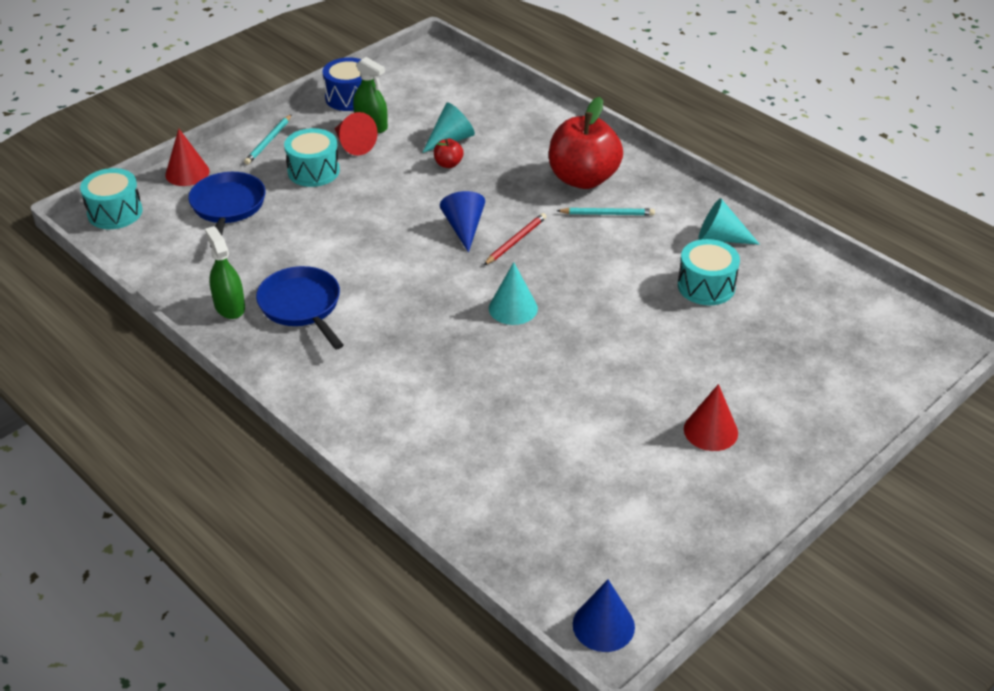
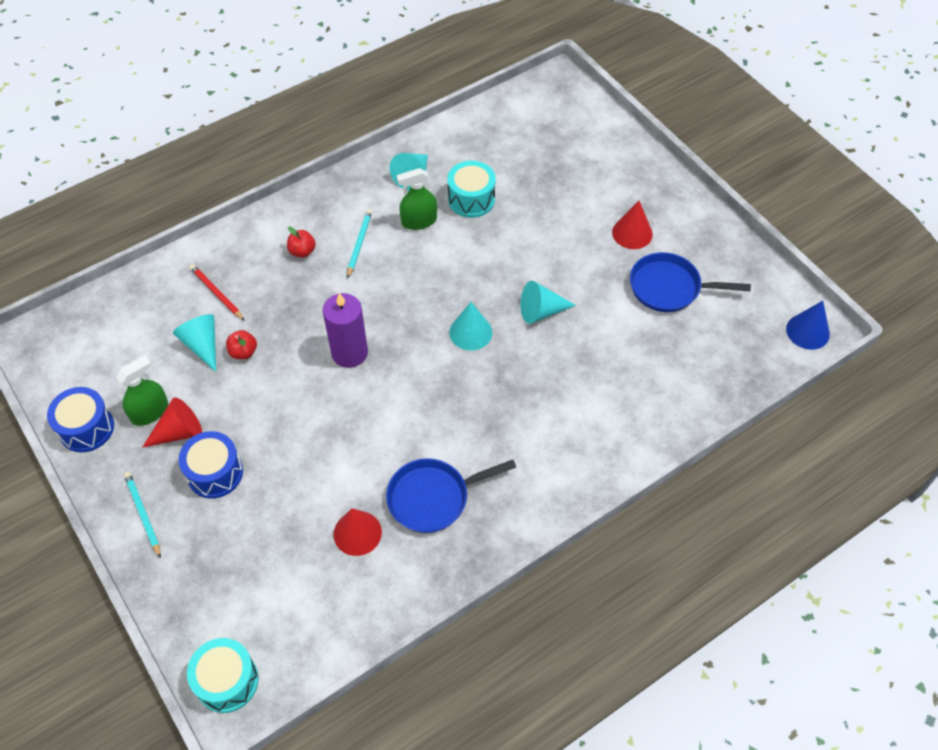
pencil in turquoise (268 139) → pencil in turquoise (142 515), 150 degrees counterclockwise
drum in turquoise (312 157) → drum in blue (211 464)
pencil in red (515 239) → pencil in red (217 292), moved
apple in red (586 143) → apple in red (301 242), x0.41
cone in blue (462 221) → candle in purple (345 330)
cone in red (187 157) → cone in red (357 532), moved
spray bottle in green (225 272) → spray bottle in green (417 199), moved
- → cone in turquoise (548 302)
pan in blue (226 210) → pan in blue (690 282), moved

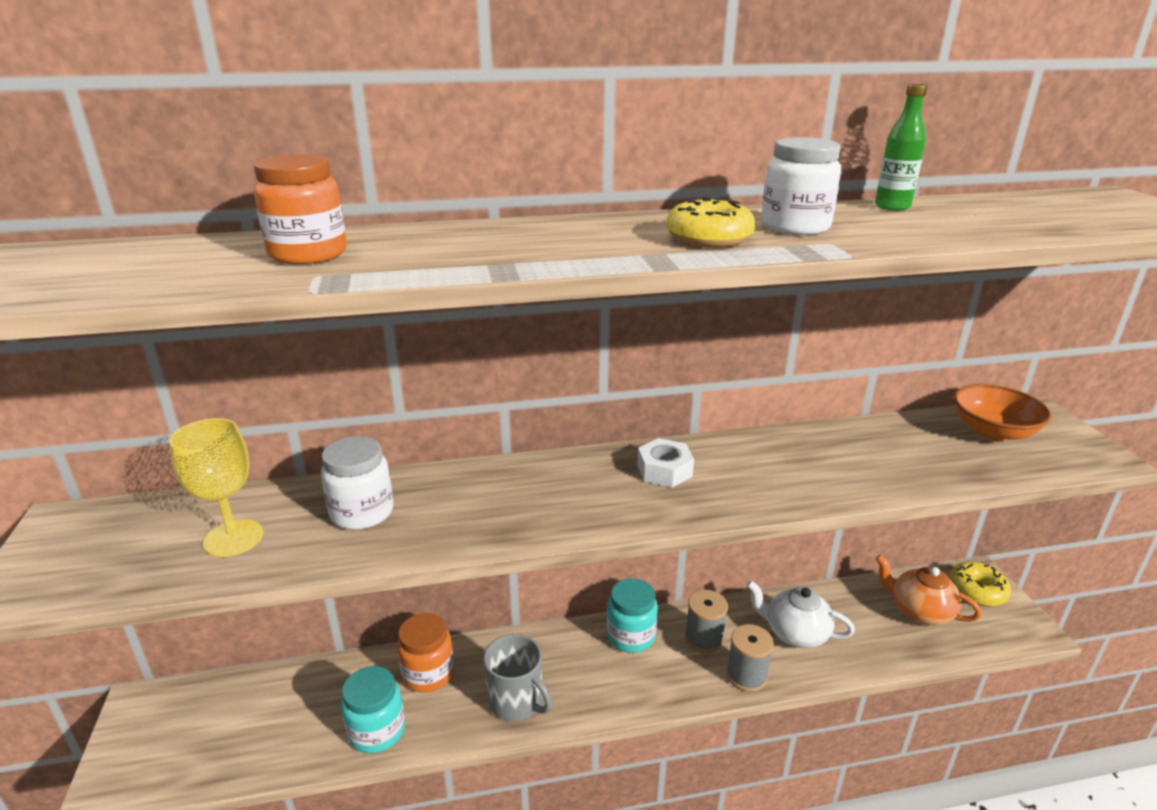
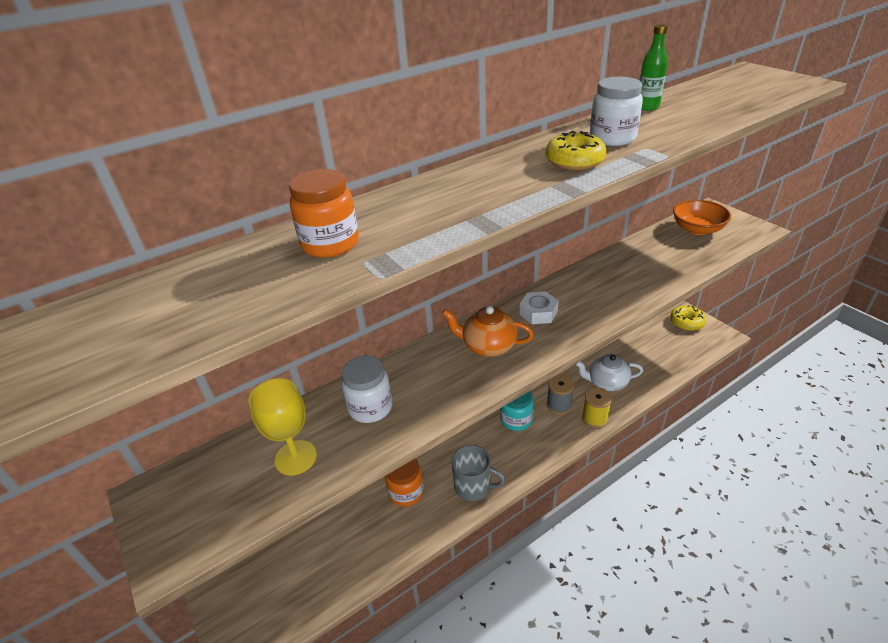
teapot in orange (928 590) → teapot in orange (488 331), moved
spool in grey (750 658) → spool in yellow (597 407)
jar in turquoise (373 709) → -

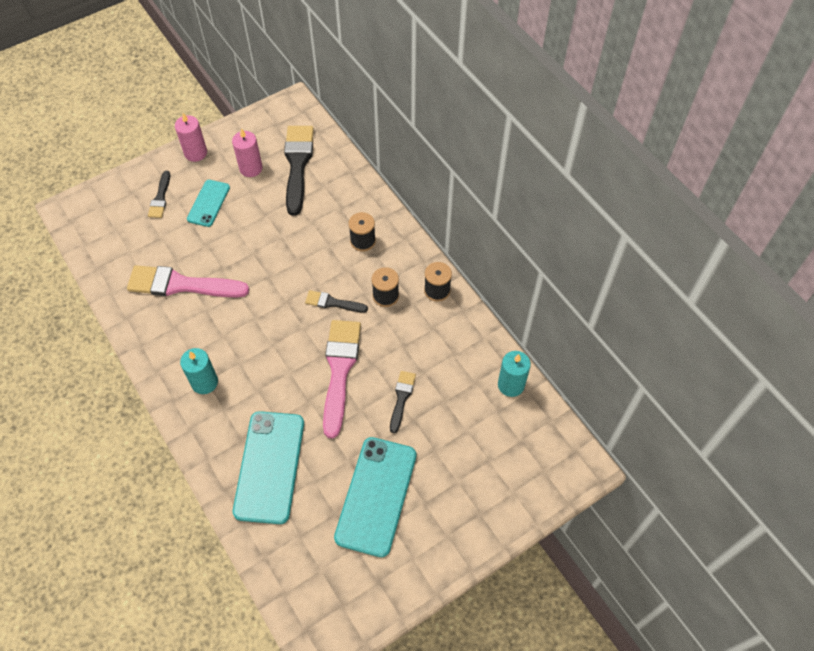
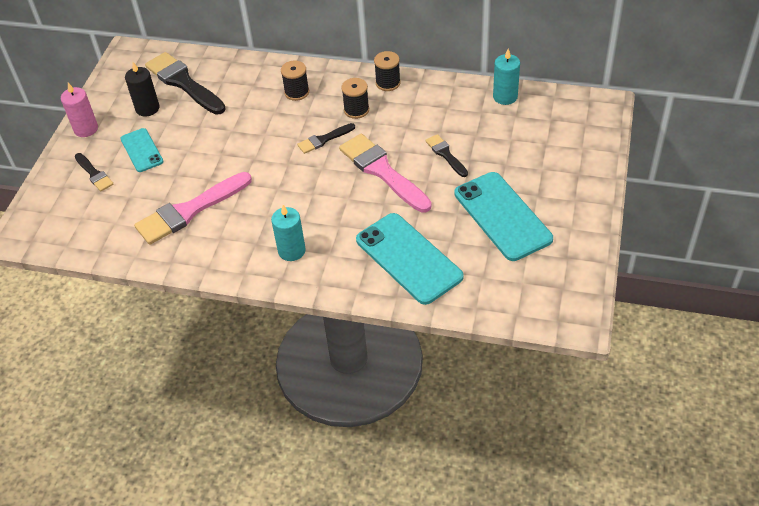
candle in pink (247 152) → candle in black (142 89)

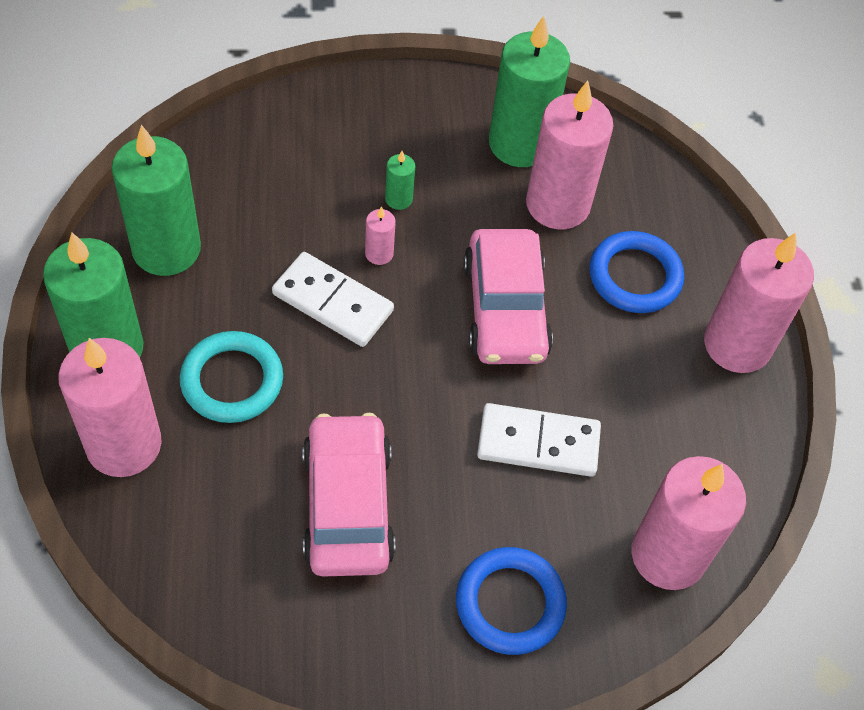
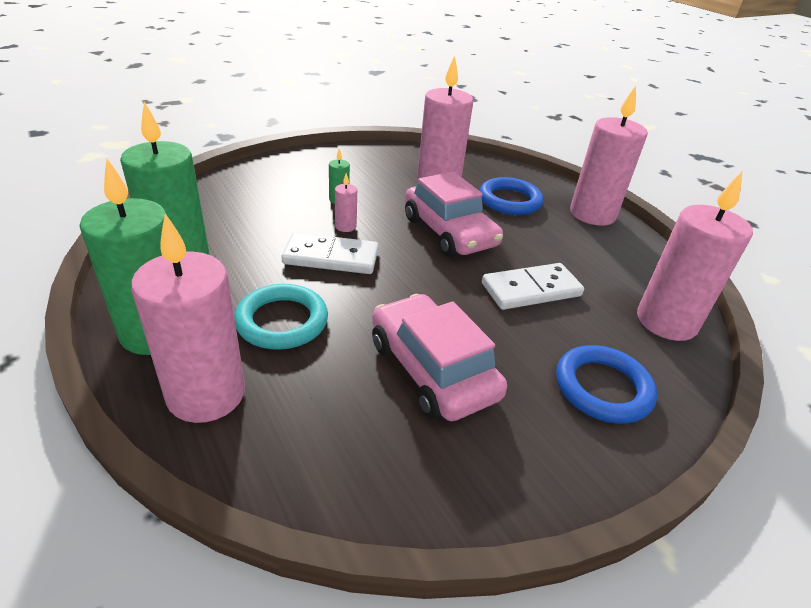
candle in green (529 91) → -

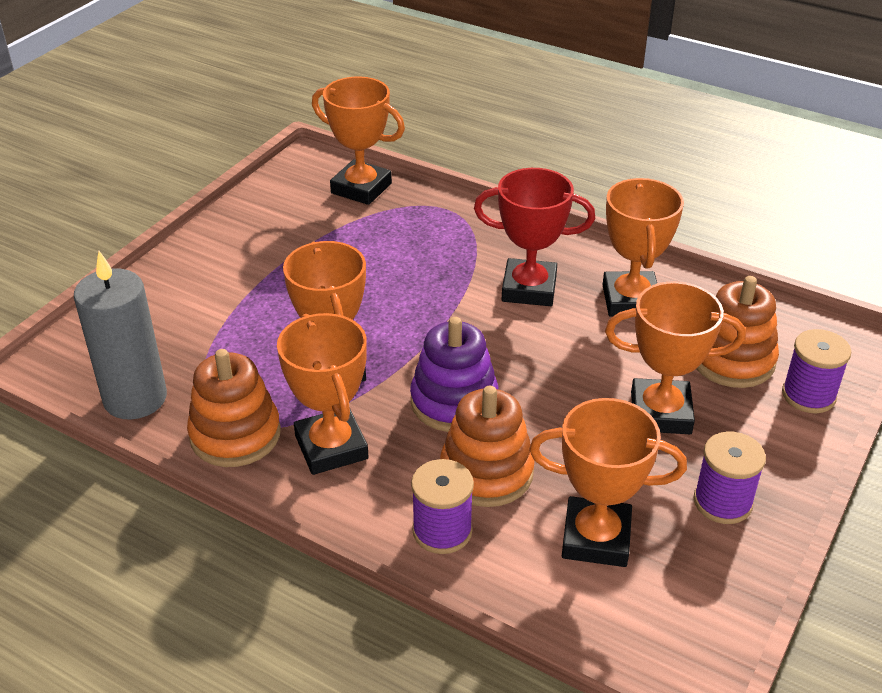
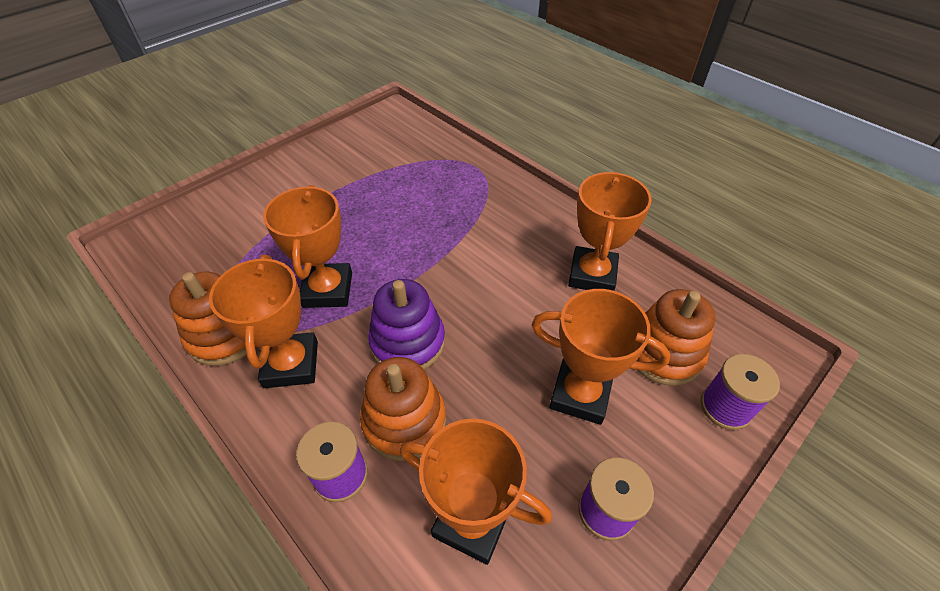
candle in grey (120 335) → -
trophy in orange (358 140) → -
trophy in red (534 237) → -

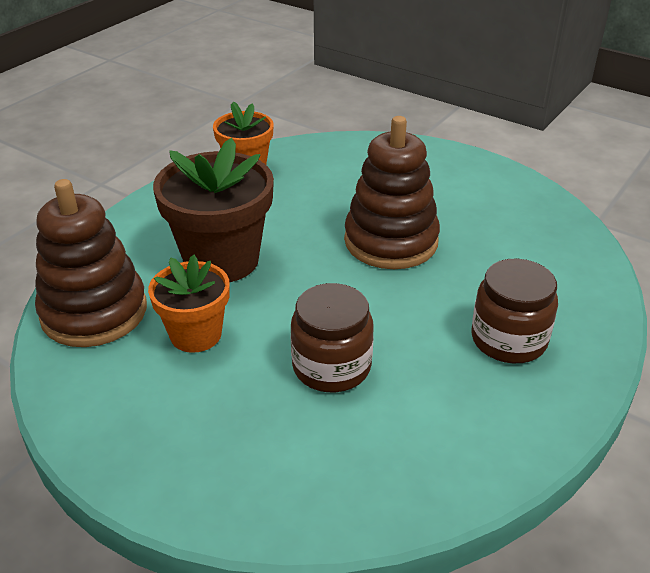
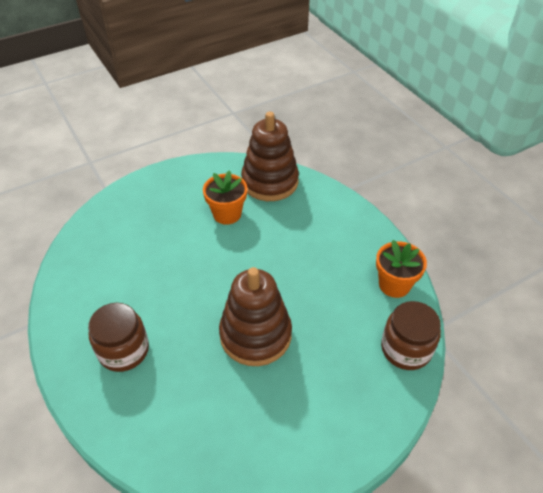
jar in brown (332 337) → jar in brown (411 335), moved
flower pot in brown (213 210) → -

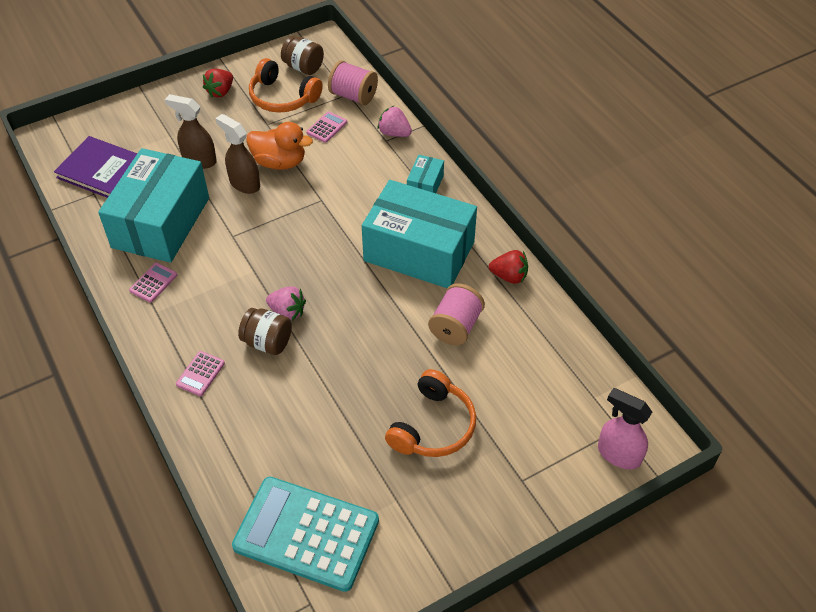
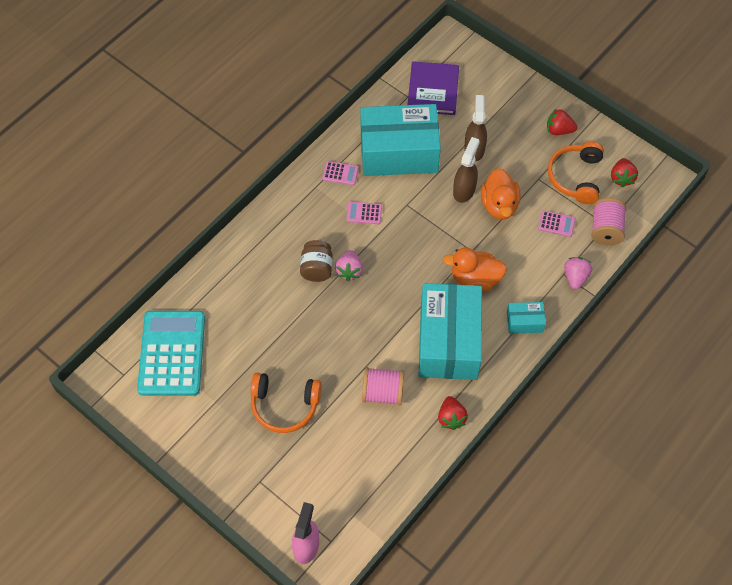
calculator in pink (200 373) → calculator in pink (364 212), moved
- → duck in orange (475 269)
jar in brown (302 55) → strawberry in red (624 172)

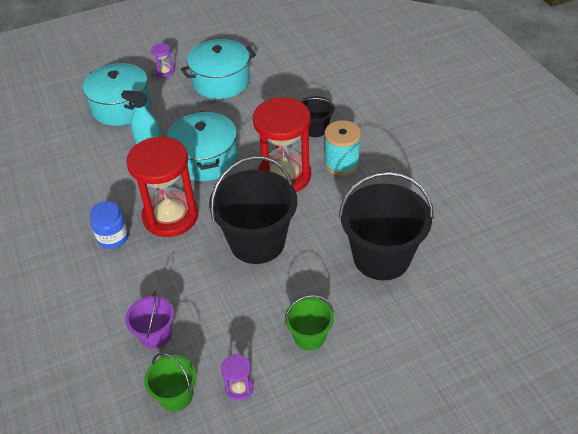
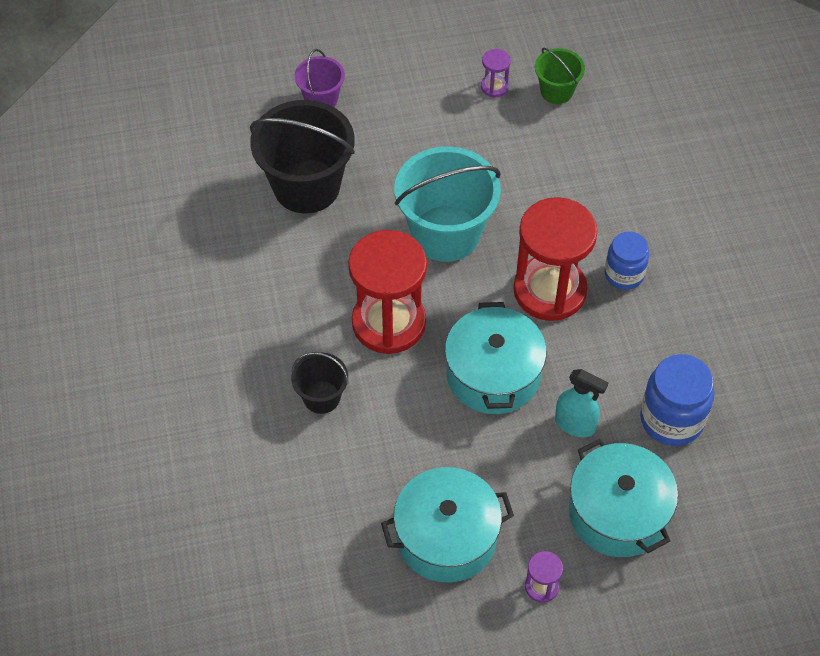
bucket in purple (149 320) → bucket in purple (320 78), moved
bucket in black (253 210) → bucket in turquoise (447 204)
- → jar in blue (677 400)
bucket in green (309 323) → -
spool in turquoise (342 148) → -

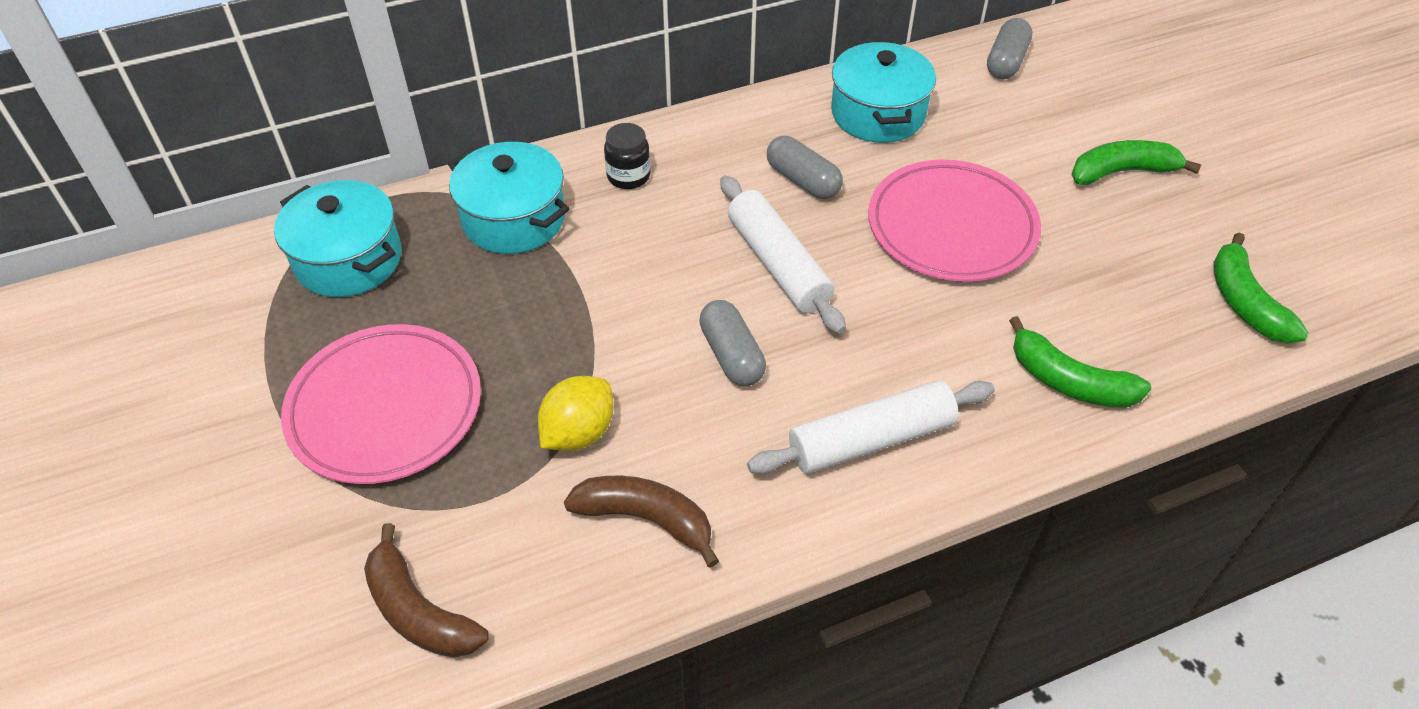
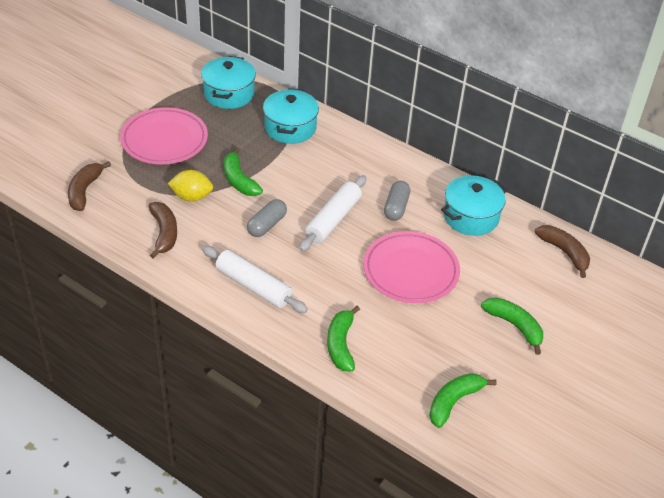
- → banana in green (243 171)
capsule in grey (1010 48) → banana in brown (562 251)
jar in black (627 156) → -

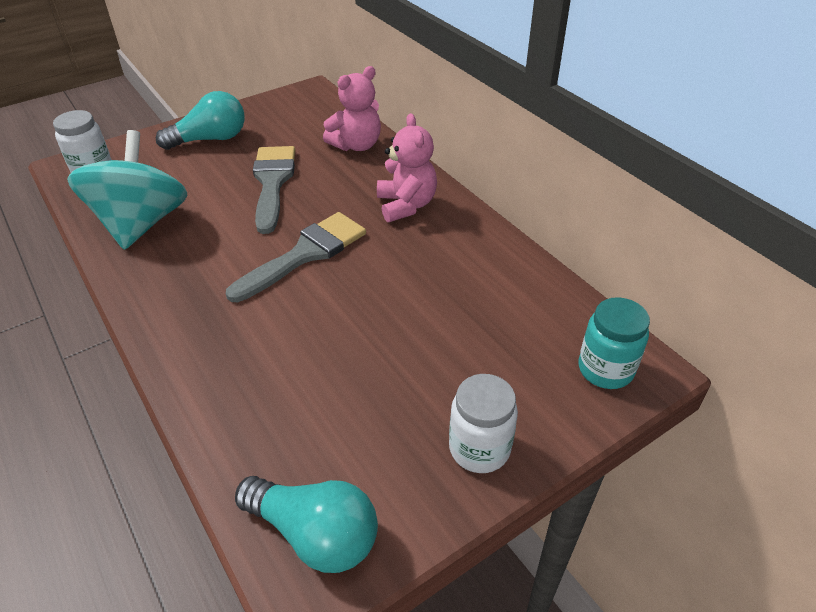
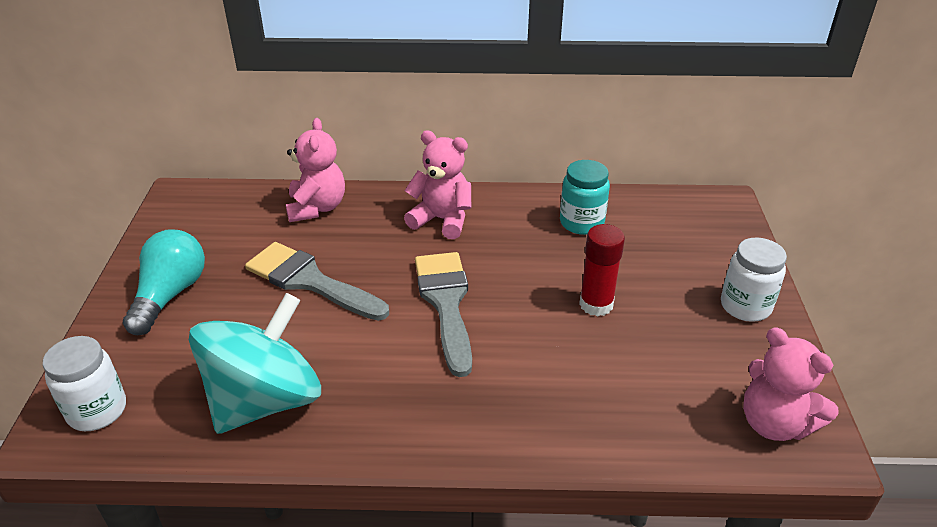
spinning top in turquoise (127 190) → spinning top in turquoise (255 363), 90 degrees clockwise
jar in turquoise (614 343) → jar in turquoise (585 197), moved
- → glue stick in red (602 270)
light bulb in turquoise (306 524) → teddy bear in pink (791 384)

